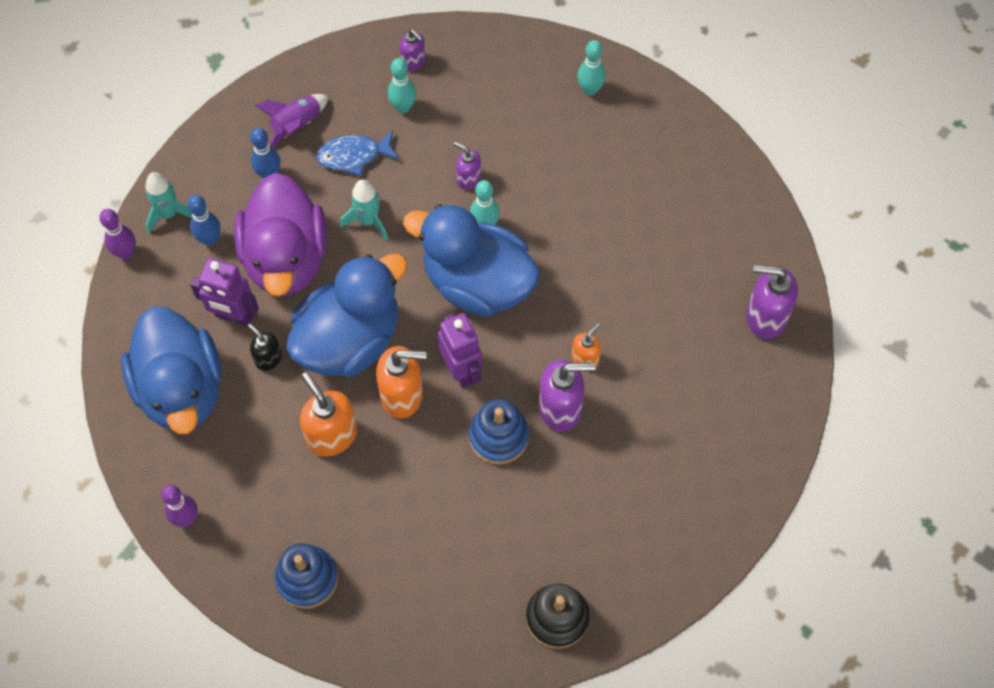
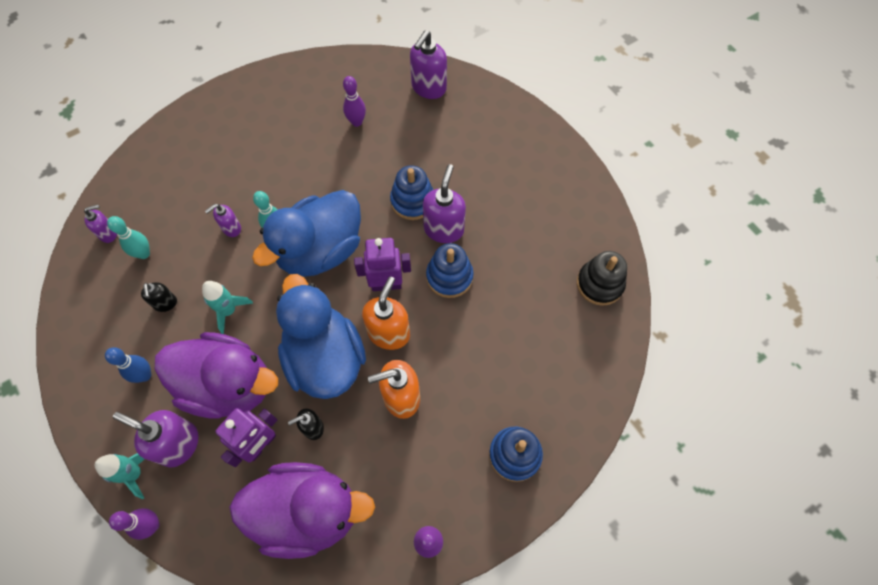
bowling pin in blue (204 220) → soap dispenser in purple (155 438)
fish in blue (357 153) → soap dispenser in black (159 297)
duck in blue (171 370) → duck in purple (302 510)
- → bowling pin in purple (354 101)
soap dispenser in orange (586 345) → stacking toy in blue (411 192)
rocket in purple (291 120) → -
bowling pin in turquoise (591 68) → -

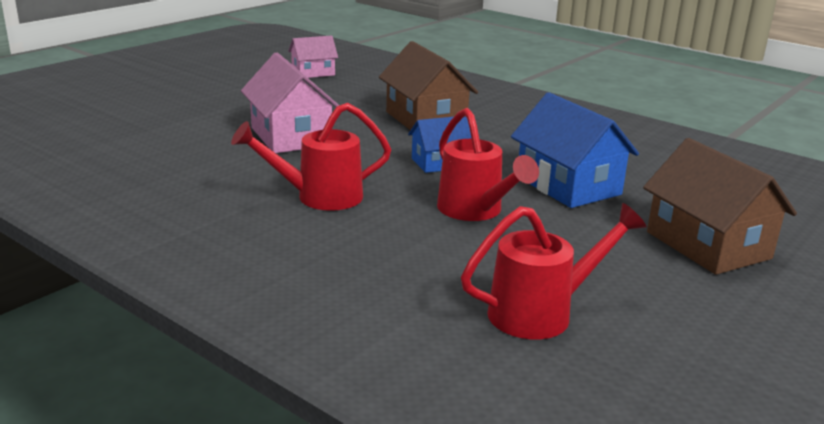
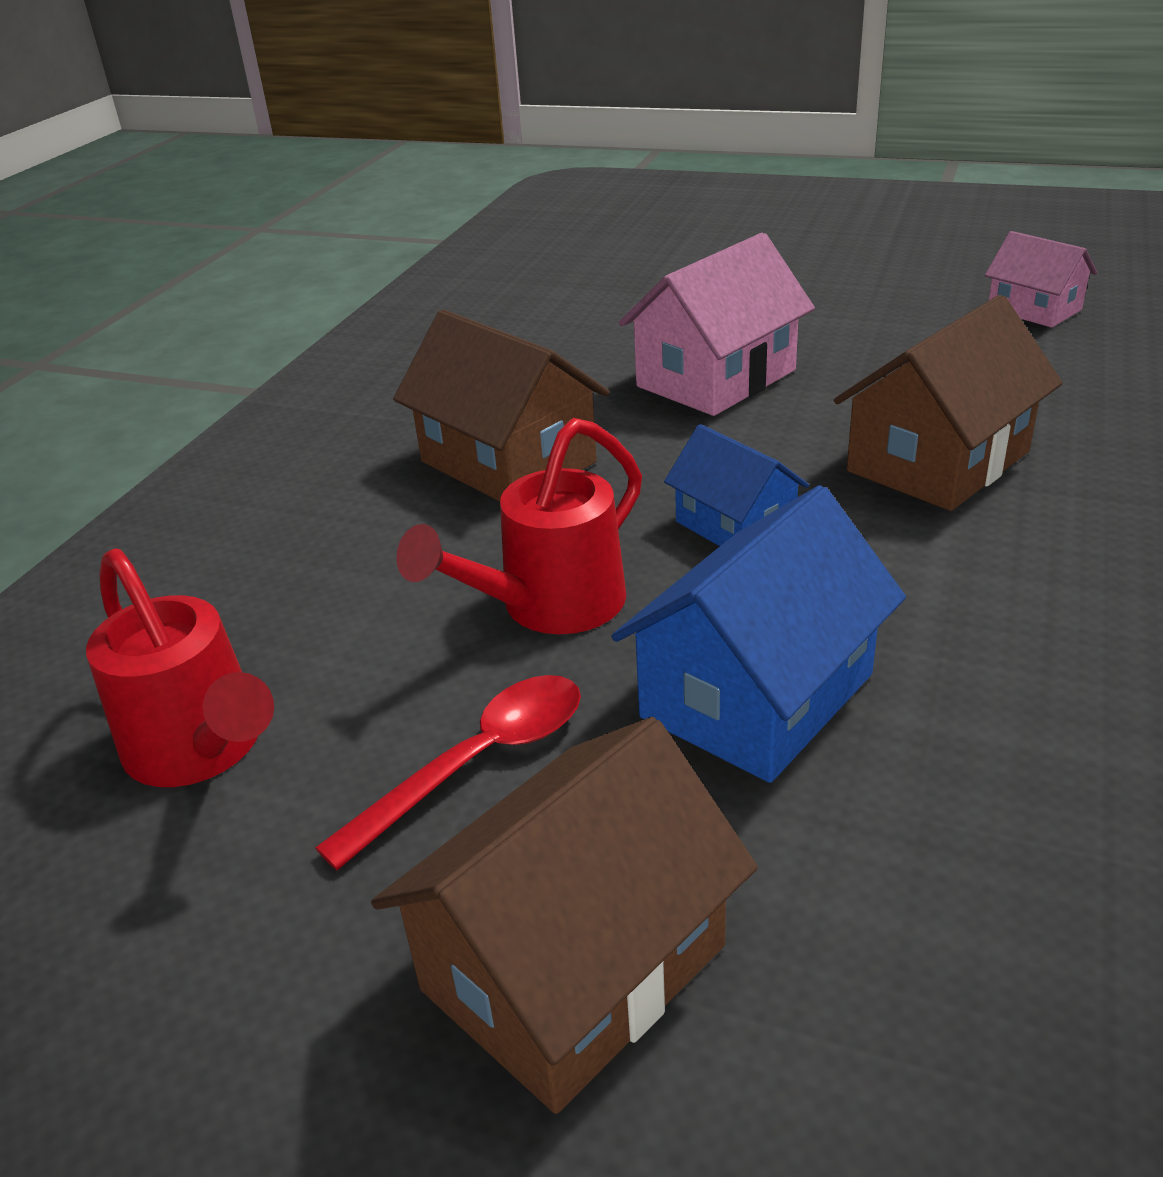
- → spoon in red (448 772)
watering can in red (311 157) → house in brown (501 405)

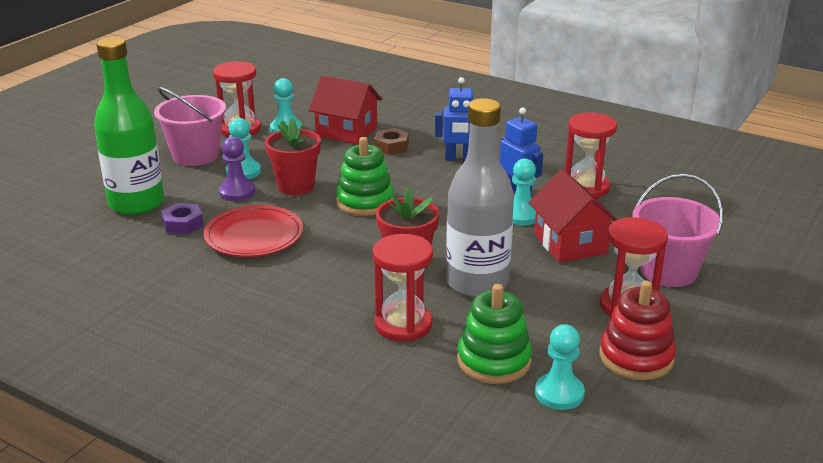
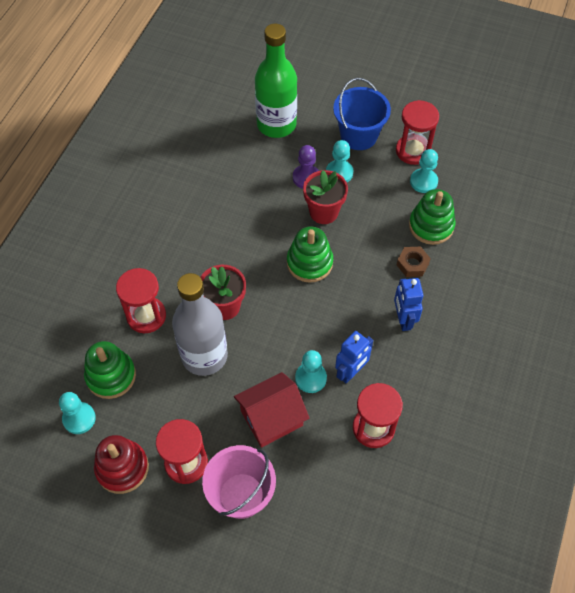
bucket in pink (190 126) → bucket in blue (362 114)
house in red (345 110) → stacking toy in green (432 217)
nut in purple (182 219) → -
plate in red (253 231) → -

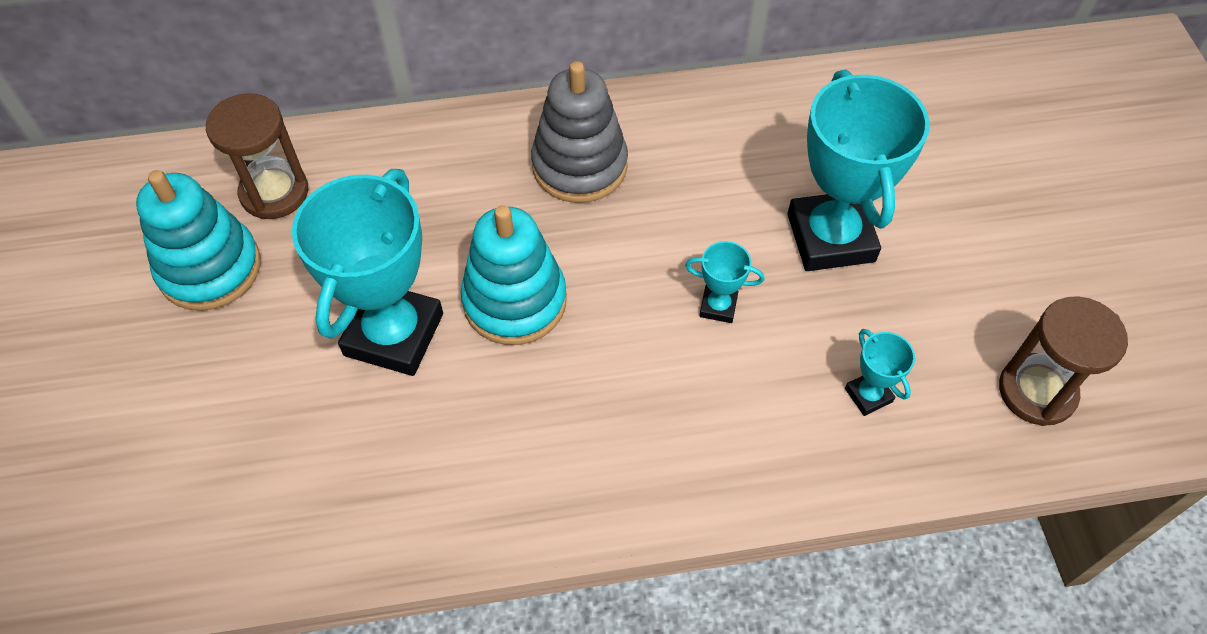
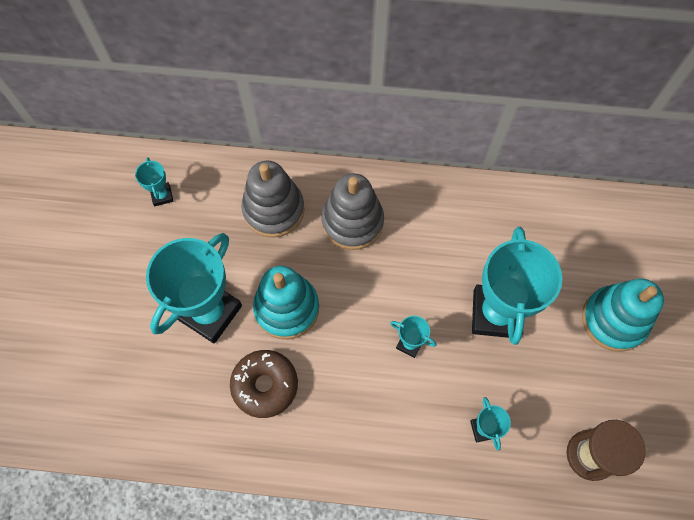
hourglass in brown (257 156) → trophy in turquoise (154 182)
- → donut in brown (264 384)
- → stacking toy in grey (273 199)
stacking toy in turquoise (198 240) → stacking toy in turquoise (623 315), moved

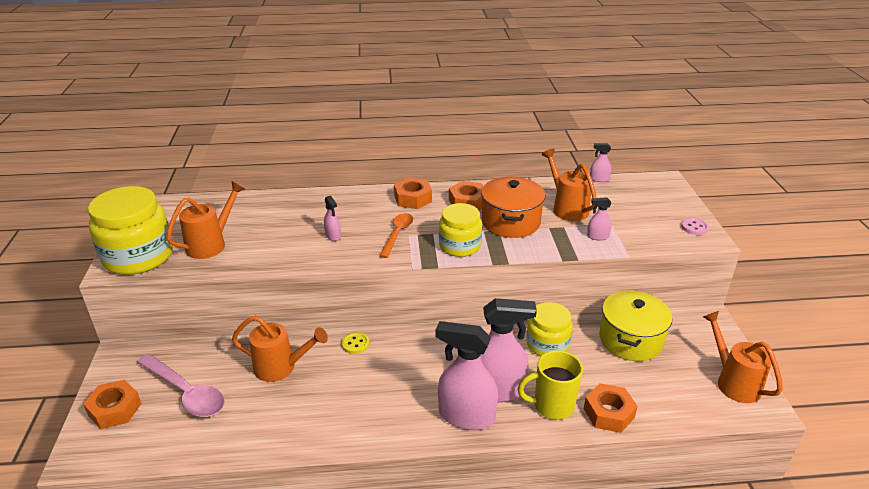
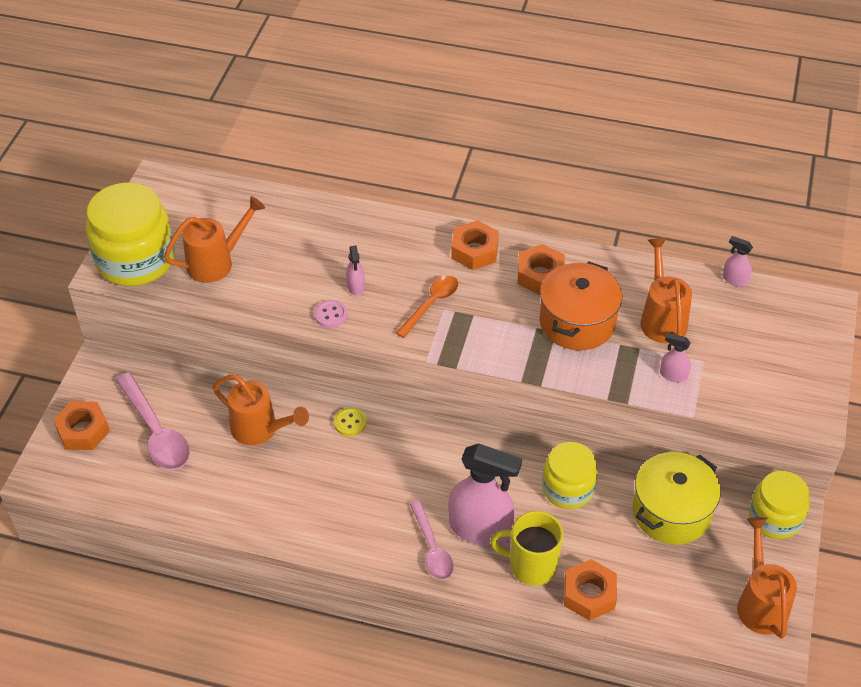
button in pink (695 226) → button in pink (331 314), moved
spray bottle in pink (466 375) → spoon in pink (432 540)
jar in yellow (460 230) → jar in yellow (779 505), moved

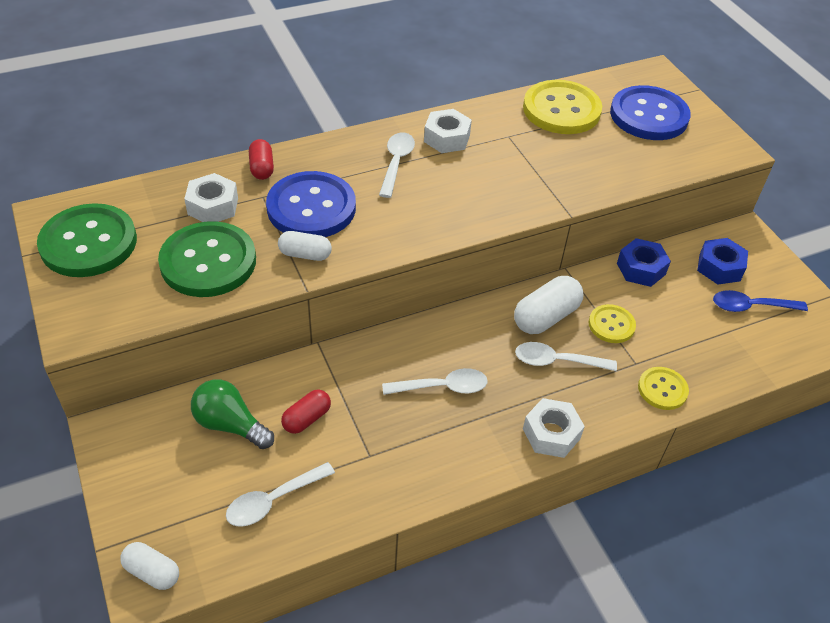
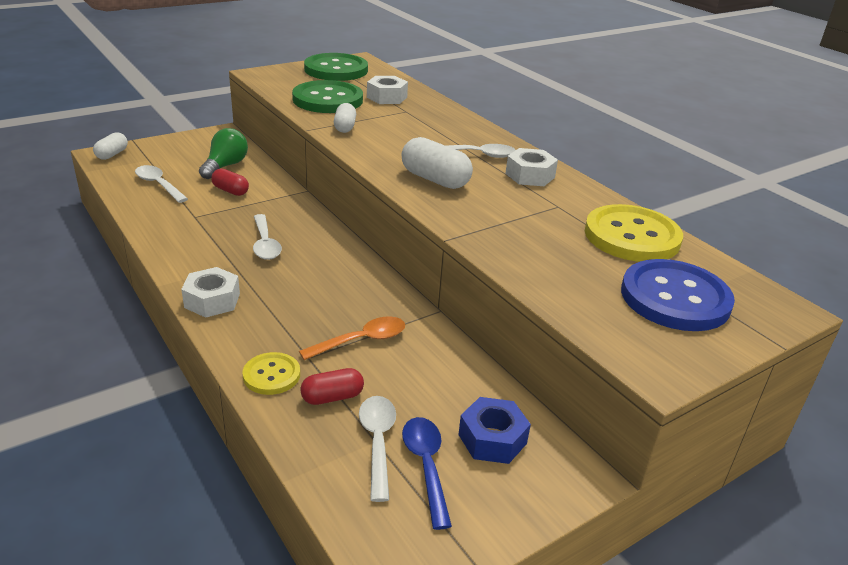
button in yellow (612 323) → spoon in orange (352 338)
capsule in red (261 159) → capsule in red (332 386), moved
spoon in white (566 356) → spoon in white (377 449), moved
capsule in white (548 305) → capsule in white (437 163), moved
button in blue (311 204) → -
nut in blue (644 262) → -

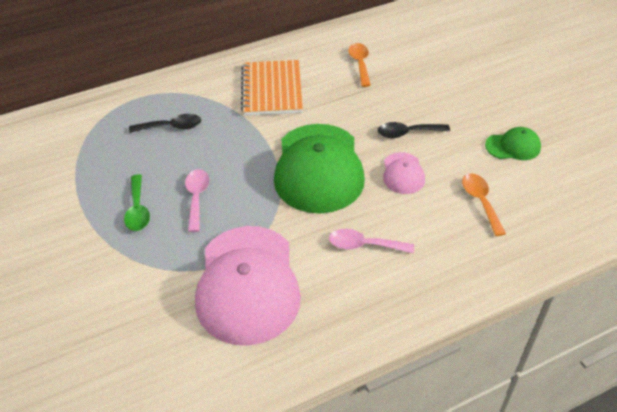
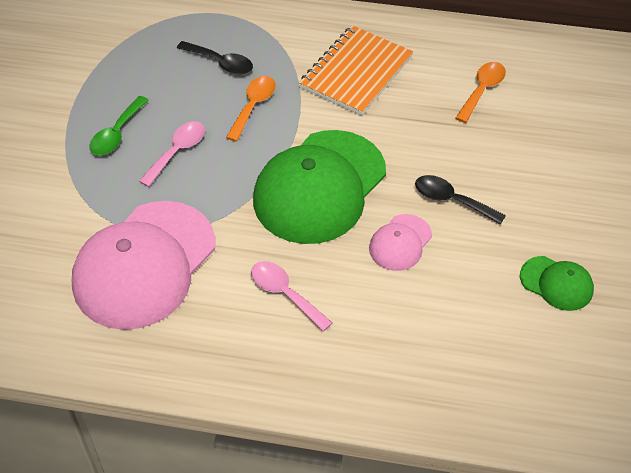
spoon in orange (484 204) → spoon in orange (251 109), moved

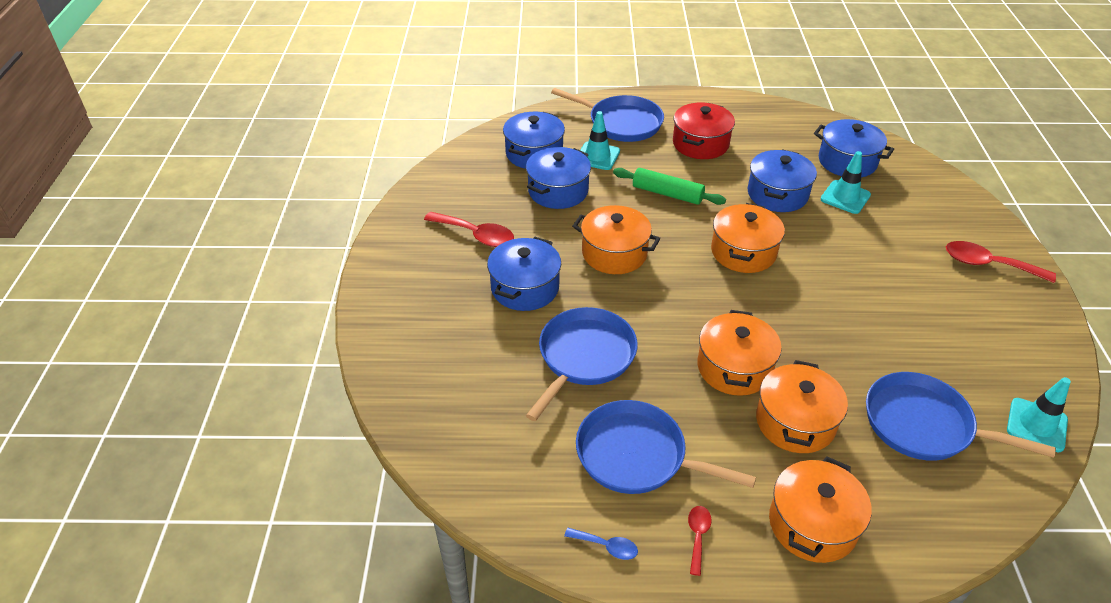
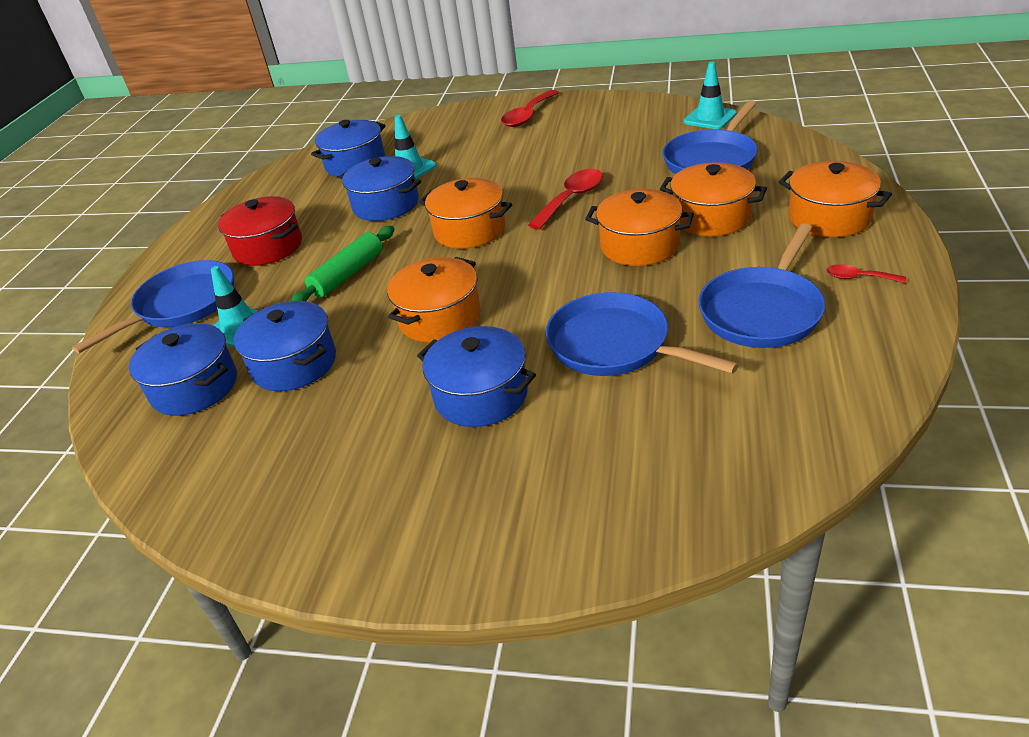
spoon in red (469 229) → spoon in red (565 199), moved
spoon in blue (601 544) → -

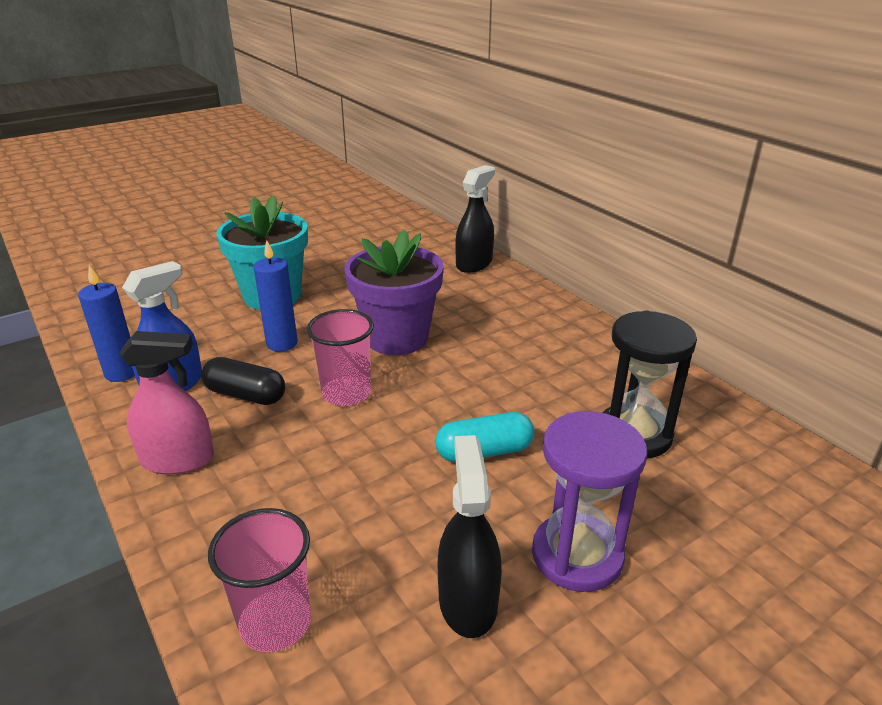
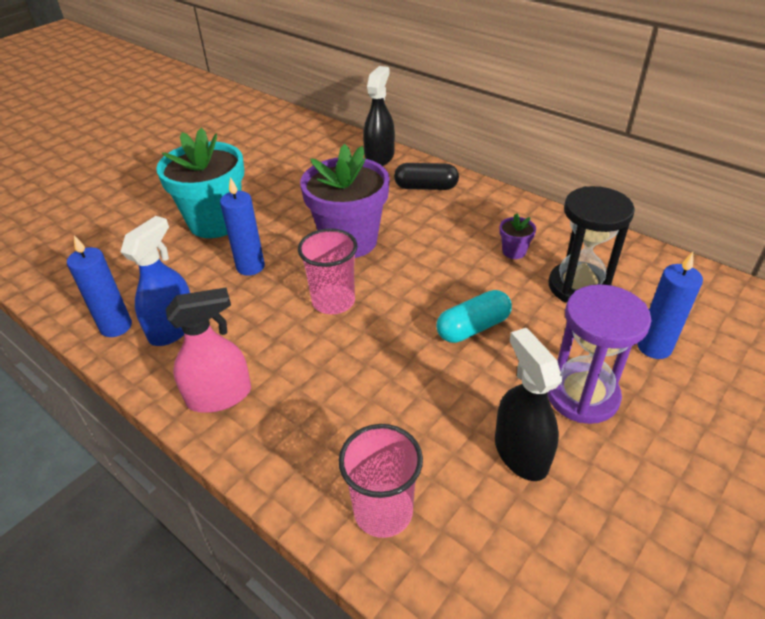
capsule in black (243 381) → capsule in black (426 176), moved
- → flower pot in purple (517 236)
- → candle in blue (670 305)

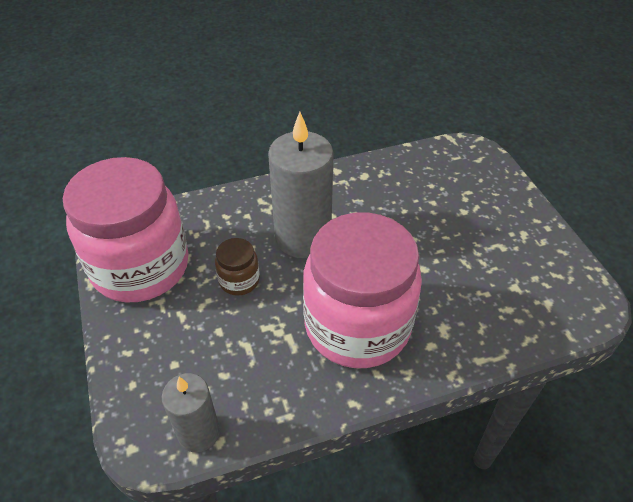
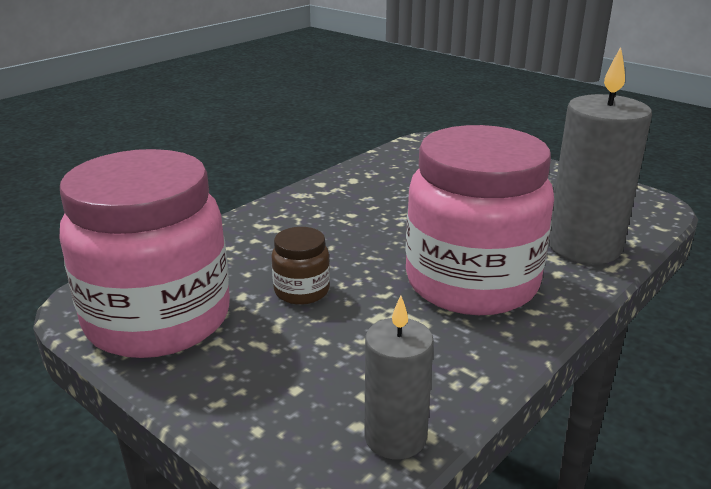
candle in grey (301 185) → candle in grey (600 155), moved

